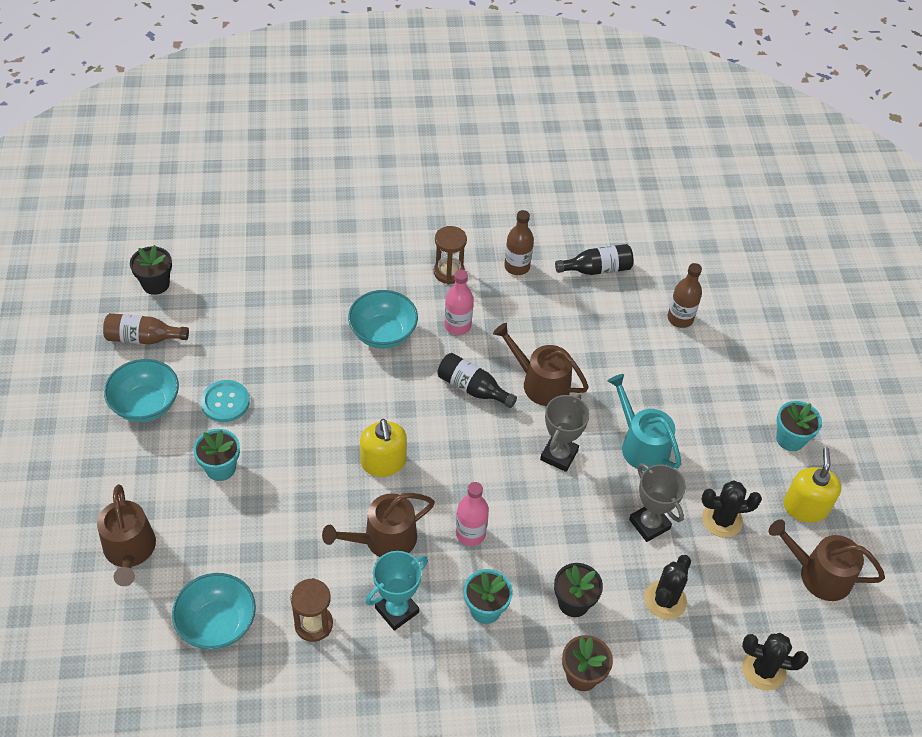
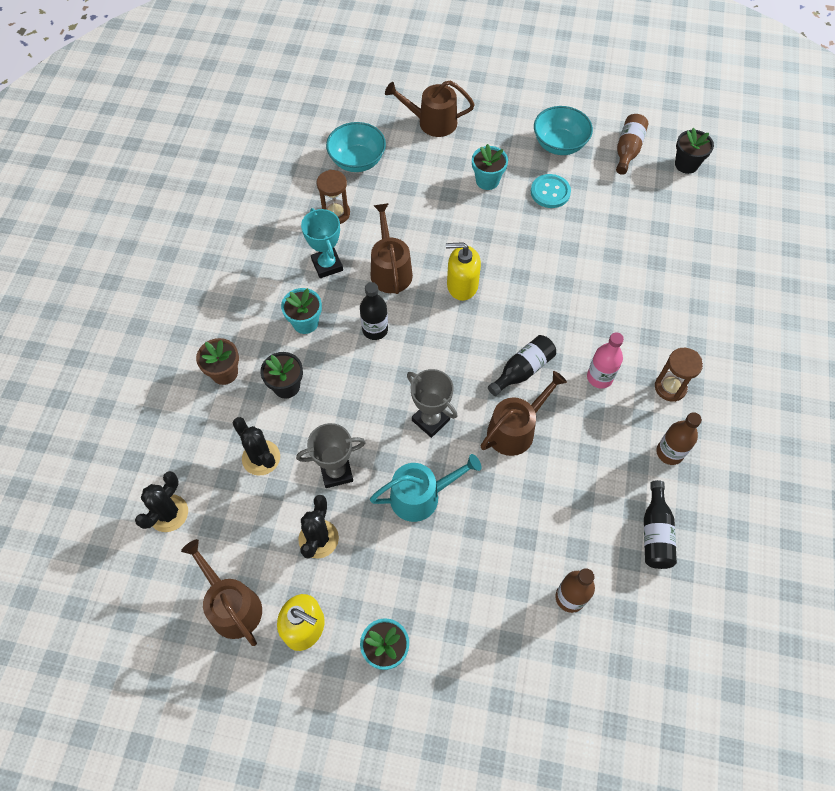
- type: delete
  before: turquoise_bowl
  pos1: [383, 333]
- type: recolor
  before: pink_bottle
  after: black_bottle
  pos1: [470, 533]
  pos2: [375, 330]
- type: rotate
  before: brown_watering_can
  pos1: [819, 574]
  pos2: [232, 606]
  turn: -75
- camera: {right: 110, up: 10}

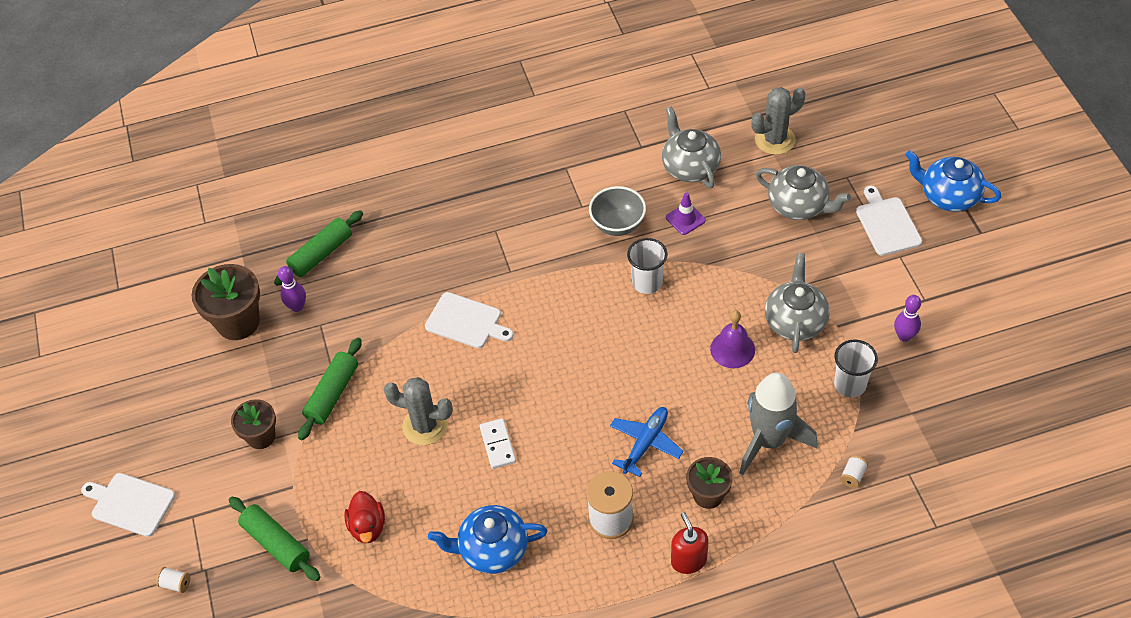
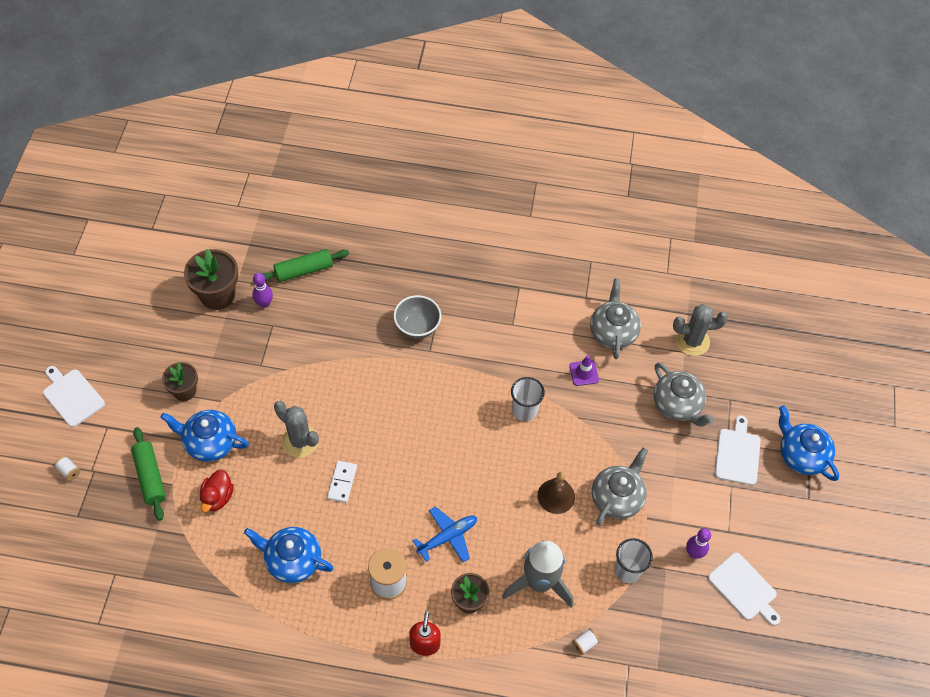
- type: move
  before: grey_bowl
  pos1: [617, 225]
  pos2: [417, 327]
- type: move
  before: white_cutting_board
  pos1: [466, 321]
  pos2: [744, 588]
- type: recolor
  before: purple_bell
  after: brown_bell
  pos1: [732, 349]
  pos2: [556, 496]
- type: delete
  before: green_rolling_pin
  pos1: [332, 394]
- type: insert
  after: blue_teapot
  pos2: [210, 442]
- camera: {right: 20, up: 5}

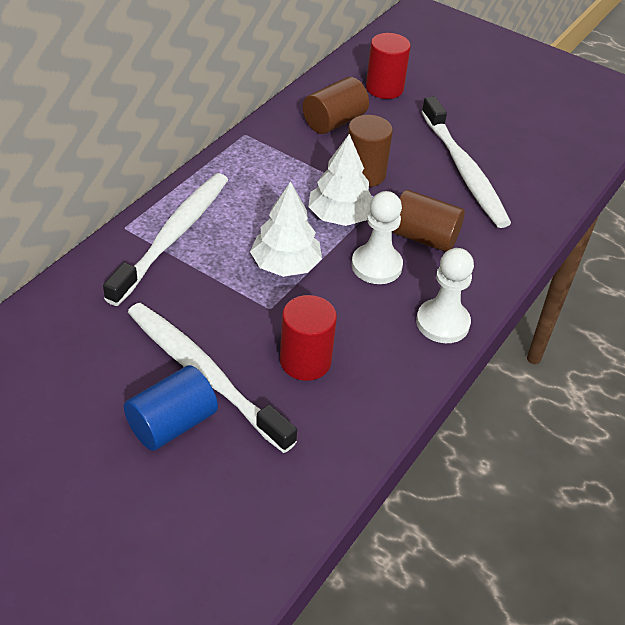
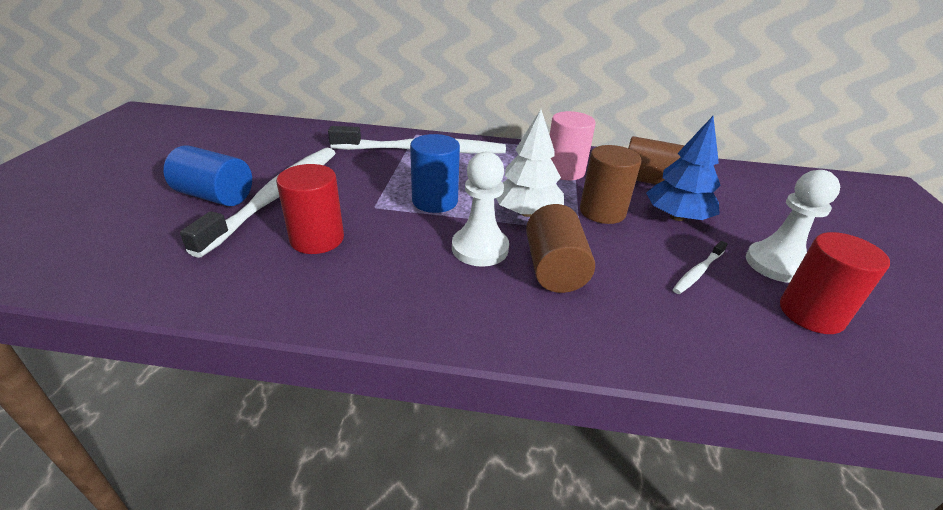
- type: move
  before: red_cylinder
  pos1: [384, 88]
  pos2: [811, 313]
- type: resize
  before: white_toothbrush
  pos1: [464, 171]
  pos2: [698, 272]
  scale: 0.43
- type: replace
  before: white_tree
  after: blue_cylinder
  pos1: [285, 265]
  pos2: [435, 201]
- type: move
  before: white_pawn
  pos1: [442, 323]
  pos2: [776, 264]
- type: insert
  after: pink_cylinder
  pos2: [564, 171]
- type: insert
  after: blue_tree
  pos2: [677, 217]
- camera: {right: 65, up: -10}

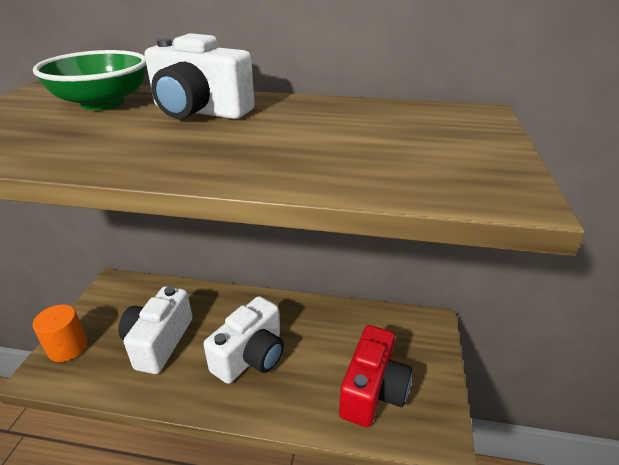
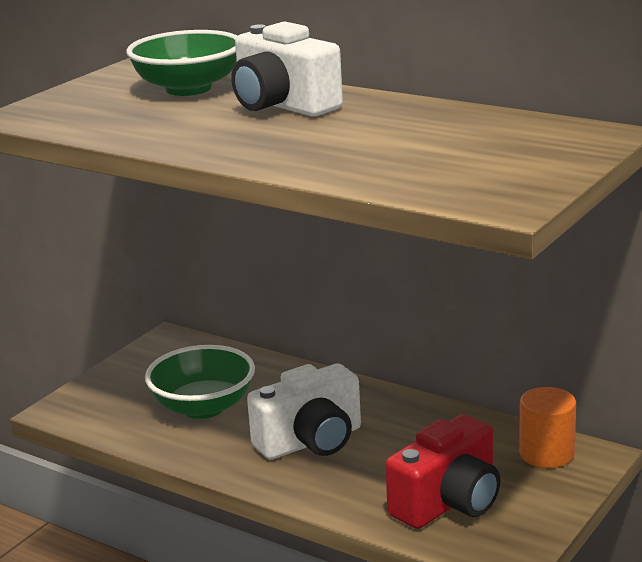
- type: replace
  before: white_camera
  after: green_bowl
  pos1: [159, 342]
  pos2: [203, 407]
- type: move
  before: orange_cylinder
  pos1: [68, 347]
  pos2: [546, 454]
- camera: {right: 25, up: -10}

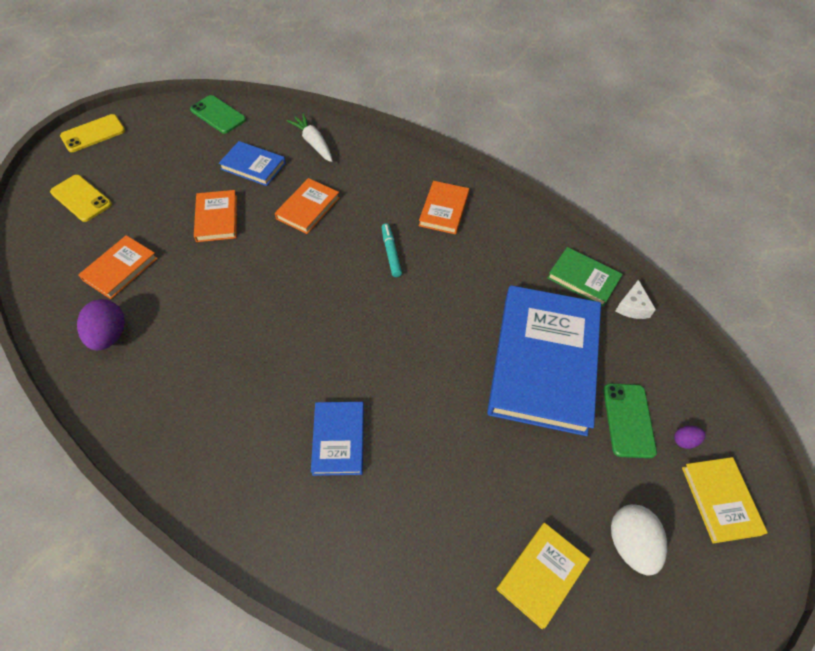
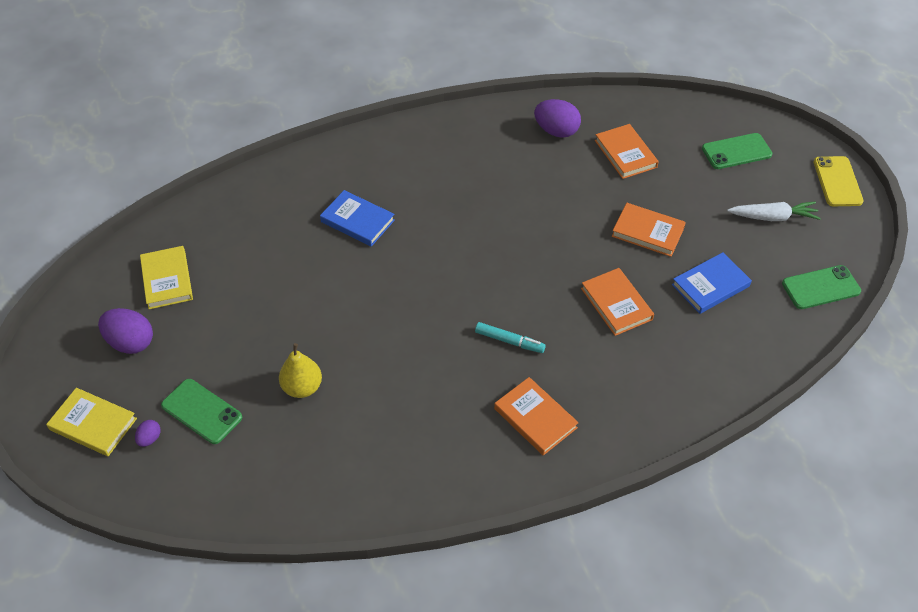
- type: move
  before: white_carrot
  pos1: [313, 143]
  pos2: [773, 217]
- type: recolor
  before: yellow_phone
  after: green_phone
  pos1: [81, 198]
  pos2: [736, 152]
- type: delete
  before: green_book
  pos1: [583, 278]
- type: delete
  before: white_cheese
  pos1: [632, 307]
- type: replace
  before: blue_book
  after: yellow_pear
  pos1: [543, 361]
  pos2: [302, 387]
- type: recolor
  before: white_egg
  after: purple_egg
  pos1: [630, 543]
  pos2: [131, 342]
- camera: {right: 125, up: -5}

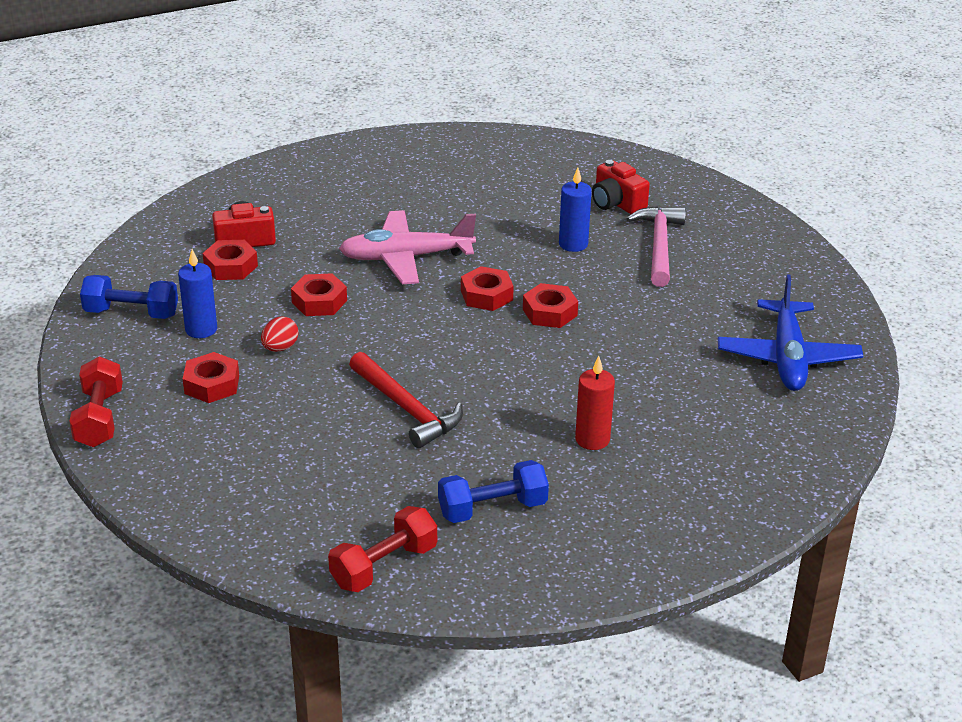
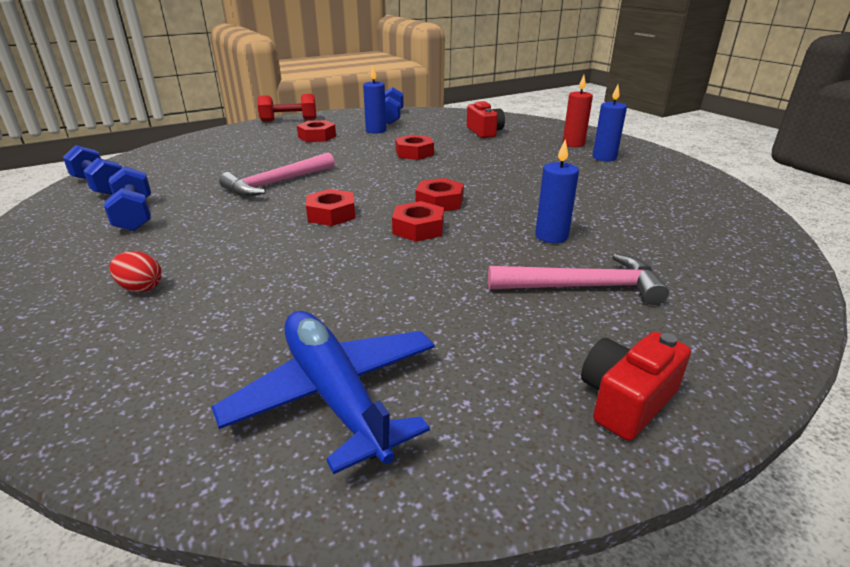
- type: move
  before: red_camera
  pos1: [616, 203]
  pos2: [626, 400]
- type: delete
  before: pink_plane
  pos1: [406, 258]
- type: move
  before: red_nut
  pos1: [231, 266]
  pos2: [331, 214]
- type: rotate
  before: blue_plane
  pos1: [787, 358]
  pos2: [334, 395]
  turn: 60
- type: move
  before: red_egg
  pos1: [280, 348]
  pos2: [141, 288]
- type: recolor
  before: red_hammer
  after: pink_hammer
  pos1: [407, 409]
  pos2: [276, 183]
- type: move
  before: red_candle
  pos1: [592, 439]
  pos2: [573, 144]
- type: recolor
  before: red_dumbbell
  after: blue_dumbbell
  pos1: [384, 566]
  pos2: [99, 186]
- type: insert
  after: blue_candle
  pos2: [604, 158]
- camera: {right: 85, up: -5}

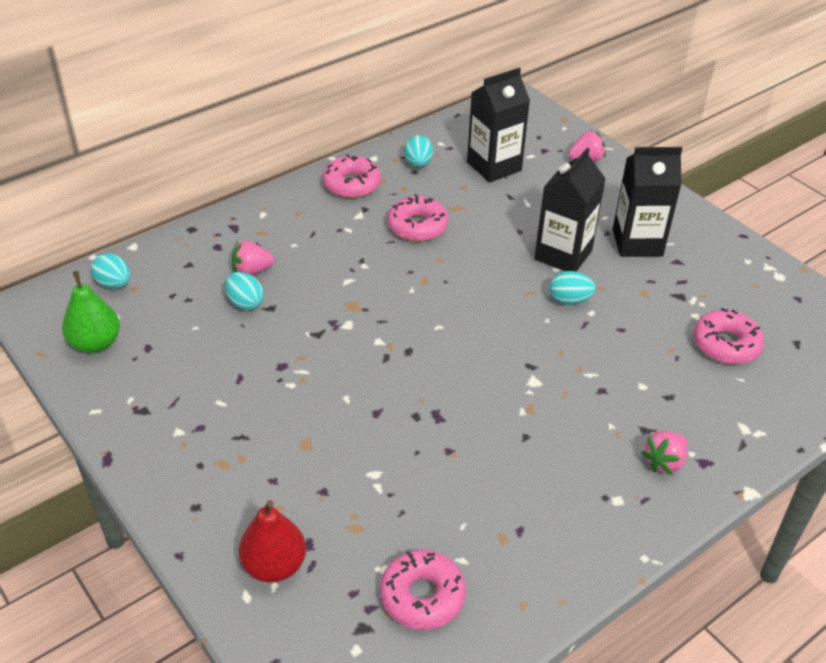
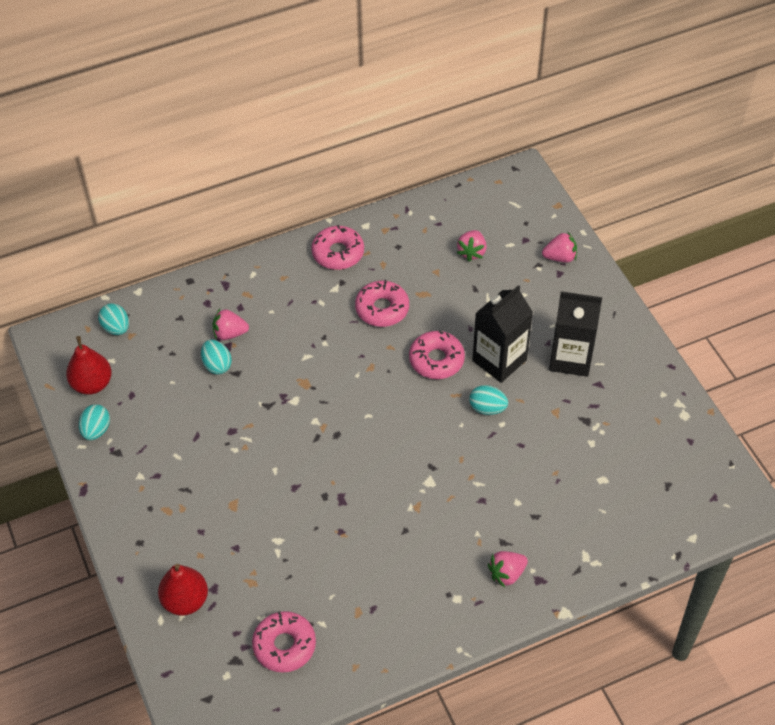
- type: replace
  before: black_carton
  after: pink_strawberry
  pos1: [494, 166]
  pos2: [472, 252]
- type: move
  before: turquoise_egg
  pos1: [418, 164]
  pos2: [96, 430]
- type: recolor
  before: green_pear
  after: red_pear
  pos1: [96, 343]
  pos2: [92, 384]
- type: move
  before: pink_donut
  pos1: [726, 344]
  pos2: [436, 360]
- camera: {right: 15, up: 10}

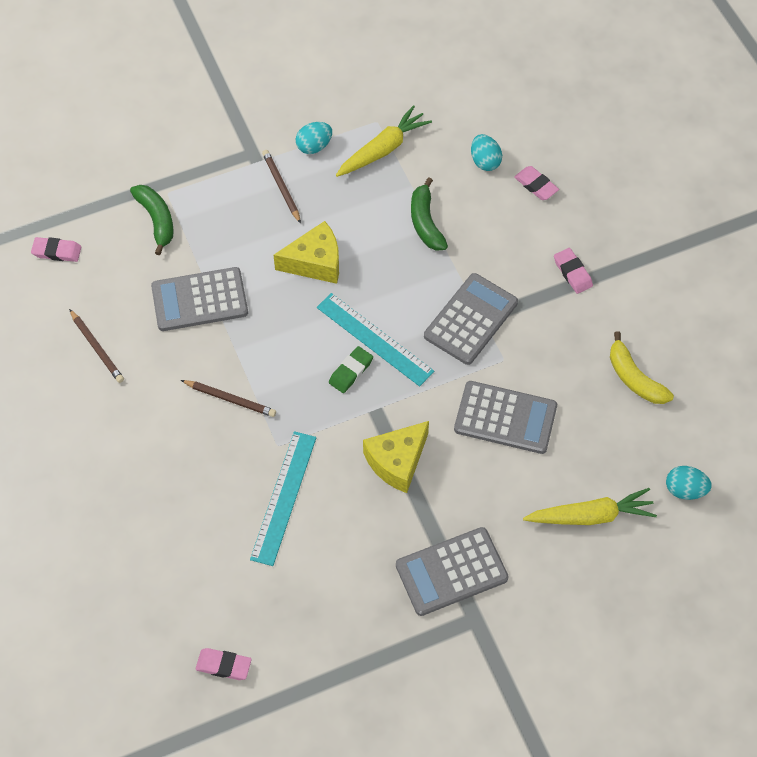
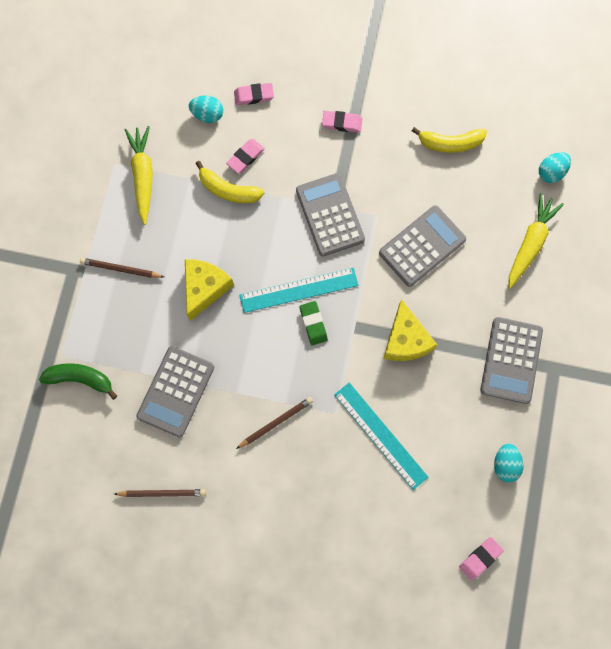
- type: move
  before: turquoise_egg
  pos1: [314, 146]
  pos2: [505, 464]
- type: recolor
  before: green_banana
  after: yellow_banana
  pos1: [425, 222]
  pos2: [228, 190]
- type: move
  before: pink_eraser
  pos1: [57, 251]
  pos2: [245, 157]
- camera: {right: -55, up: 15}

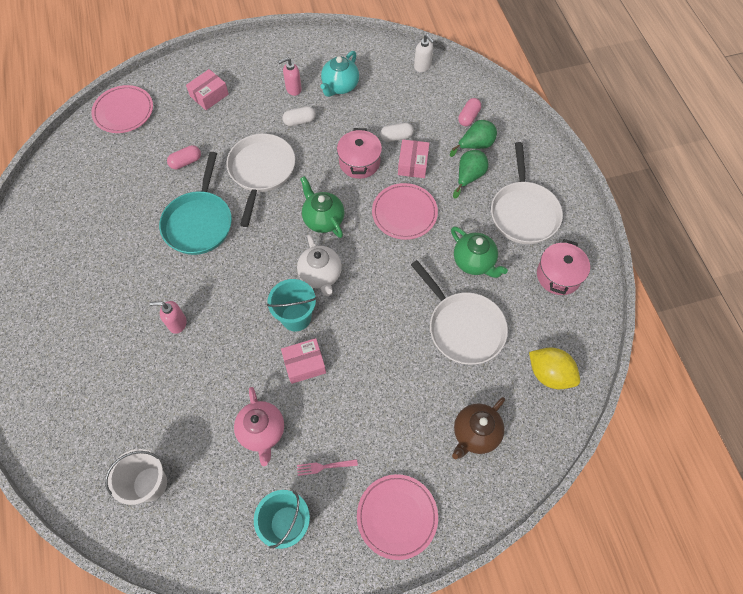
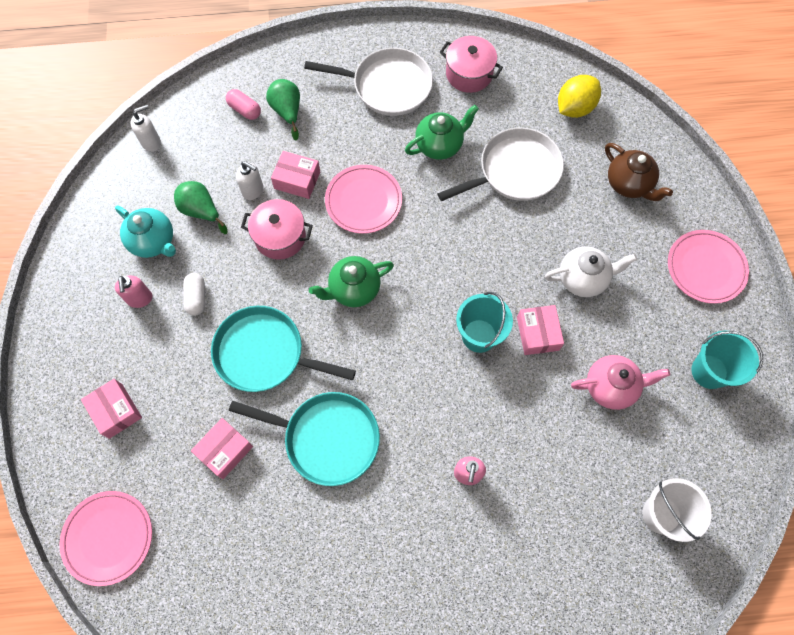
- type: replace
  before: white_capsule
  after: white_soap_dispenser
  pos1: [396, 137]
  pos2: [253, 190]
- type: recolor
  before: white_pan
  after: turquoise_pan
  pos1: [261, 171]
  pos2: [264, 353]
- type: replace
  before: pink_capsule
  after: pink_box
  pos1: [186, 162]
  pos2: [225, 450]
- type: move
  before: green_pear
  pos1: [469, 177]
  pos2: [201, 211]
- type: move
  before: white_teapot
  pos1: [320, 275]
  pos2: [583, 278]
- type: delete
  before: pink_fork
  pos1: [324, 467]
- camera: {right: -80, up: 5}

